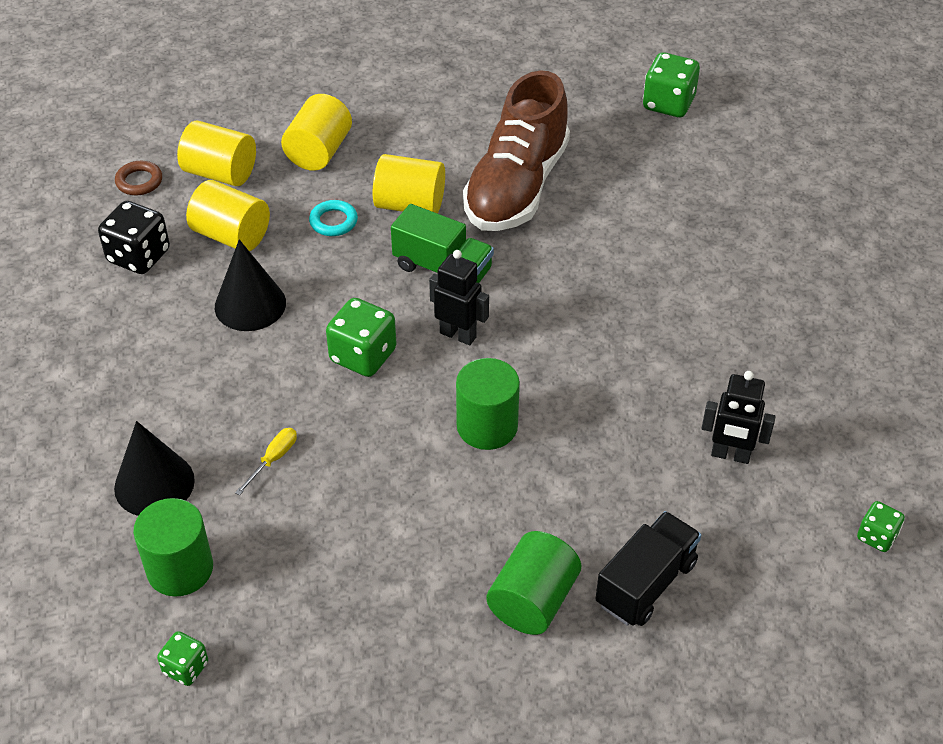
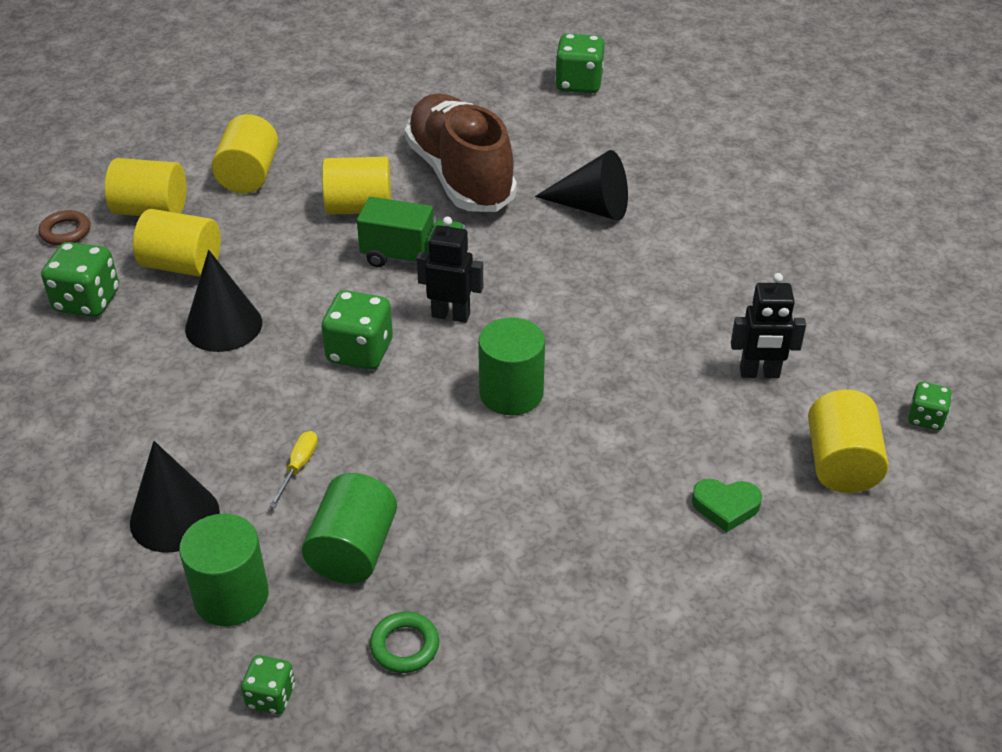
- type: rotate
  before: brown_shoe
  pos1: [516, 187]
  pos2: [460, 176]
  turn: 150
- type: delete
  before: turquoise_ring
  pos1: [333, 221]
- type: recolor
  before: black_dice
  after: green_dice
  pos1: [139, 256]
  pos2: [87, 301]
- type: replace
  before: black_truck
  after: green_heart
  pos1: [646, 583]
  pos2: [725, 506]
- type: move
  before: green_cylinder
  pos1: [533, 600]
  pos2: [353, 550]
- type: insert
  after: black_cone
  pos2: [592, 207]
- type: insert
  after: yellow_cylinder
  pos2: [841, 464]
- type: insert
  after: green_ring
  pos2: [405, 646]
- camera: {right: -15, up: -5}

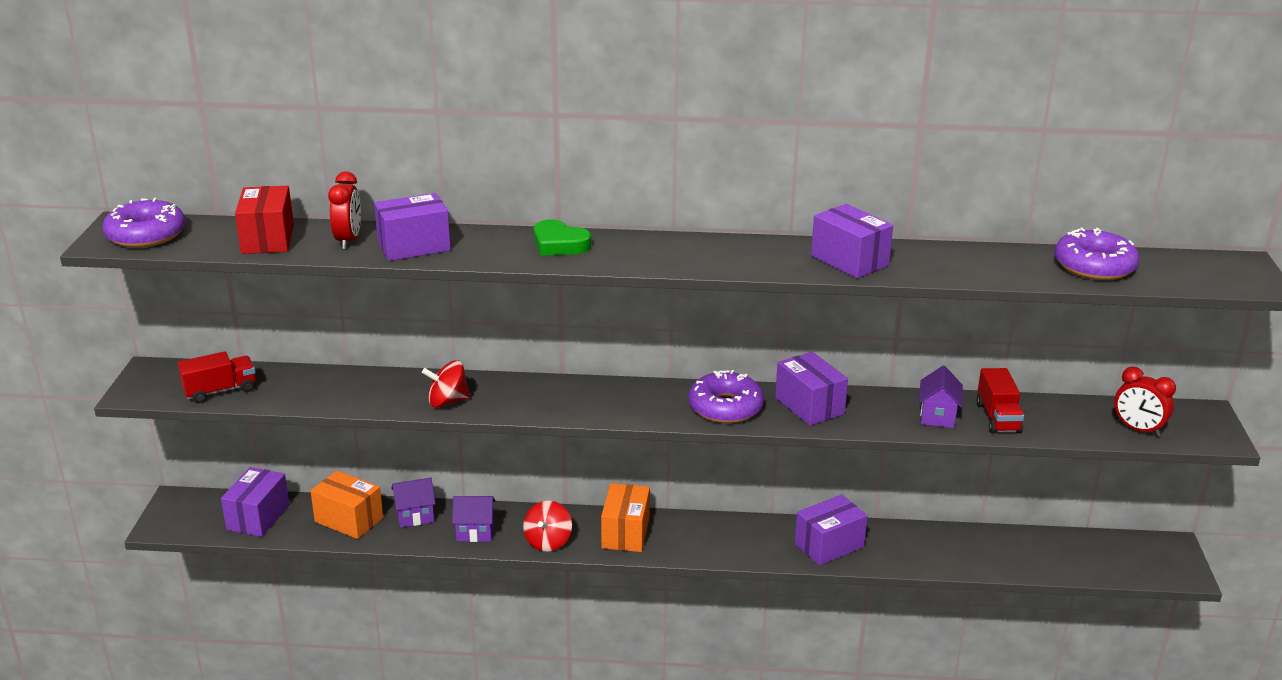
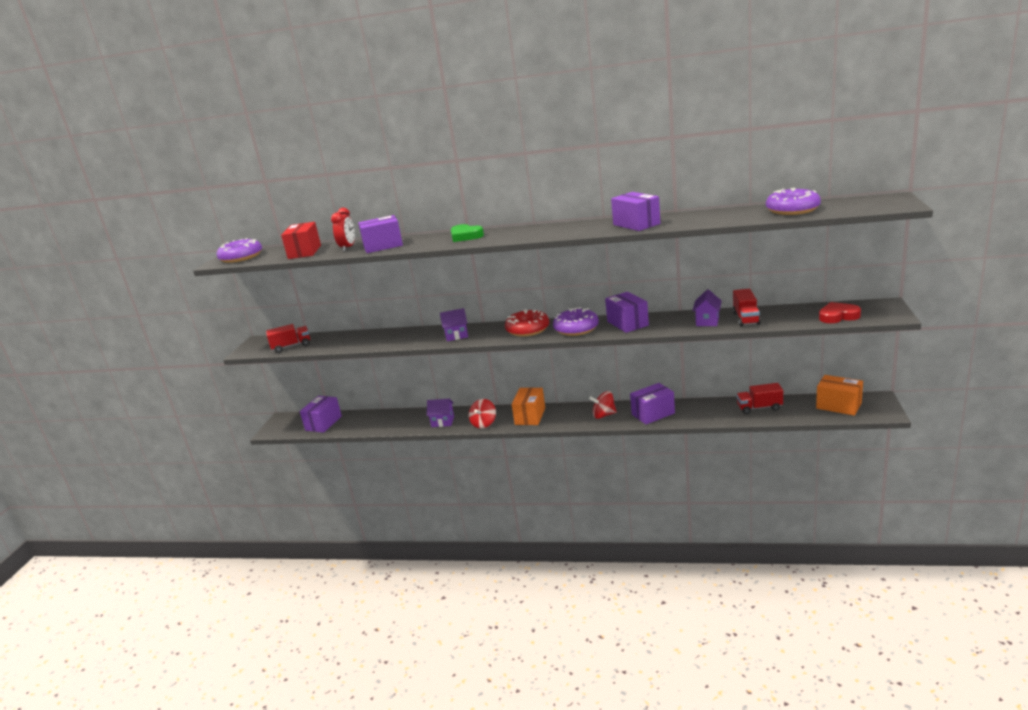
- type: move
  before: red_spinning_top
  pos1: [447, 401]
  pos2: [604, 415]
- type: replace
  before: red_clock
  after: red_heart
  pos1: [1138, 429]
  pos2: [838, 316]
- type: move
  before: orange_box
  pos1: [349, 520]
  pos2: [838, 406]
- type: move
  before: purple_house
  pos1: [415, 516]
  pos2: [456, 335]
- type: insert
  after: red_donut
  pos2: [527, 329]
- type: insert
  after: red_truck
  pos2: [759, 408]
- camera: {right: 10, up: -5}

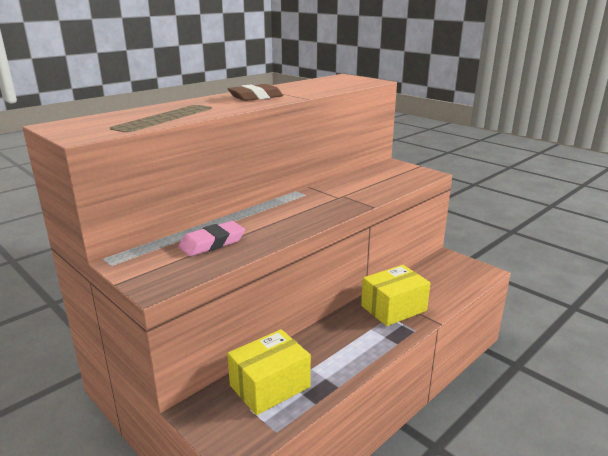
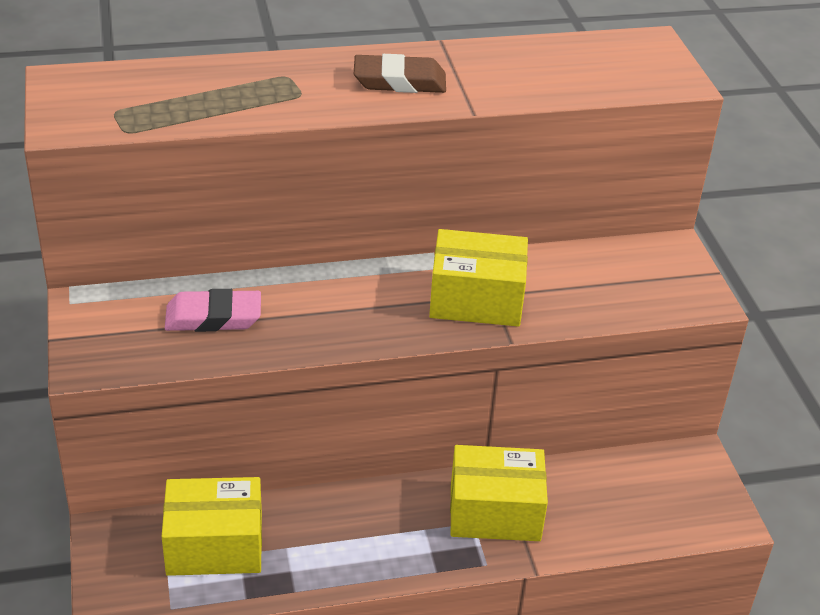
- type: insert
  after: yellow_box
  pos2: [476, 299]
- camera: {right: 30, up: 15}

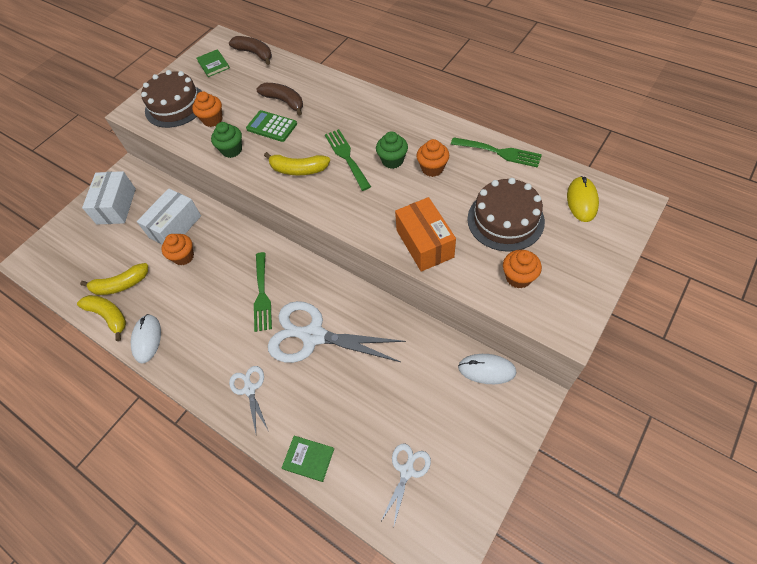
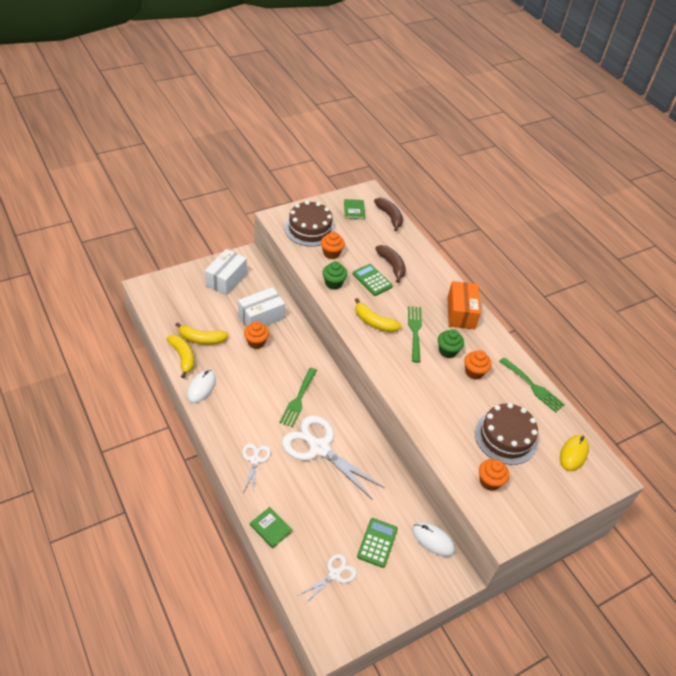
- type: move
  before: orange_box
  pos1: [424, 243]
  pos2: [461, 313]
- type: insert
  after: green_calculator
  pos2: [377, 543]
- camera: {right: 15, up: -10}

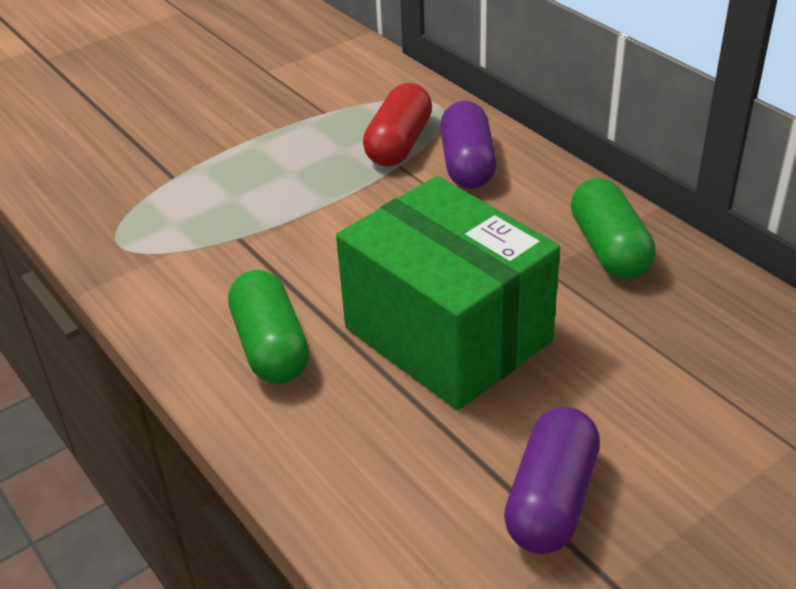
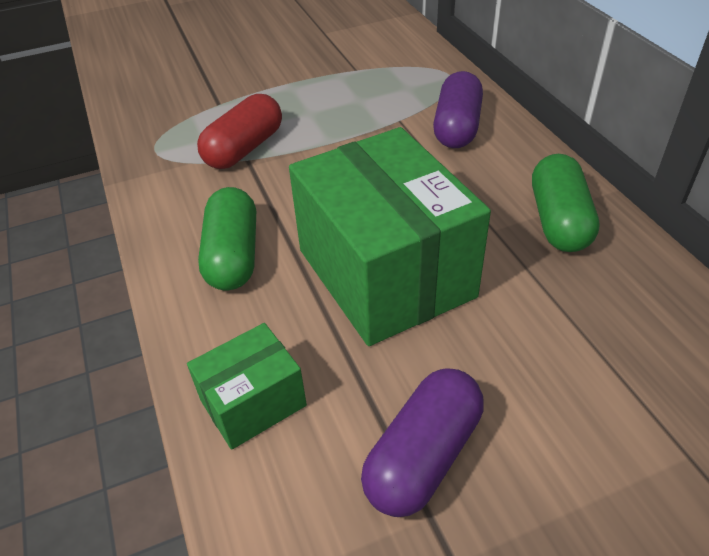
- type: move
  before: red_capsule
  pos1: [399, 144]
  pos2: [244, 149]
- type: insert
  after: green_box
  pos2: [253, 403]
- camera: {right: 15, up: 5}

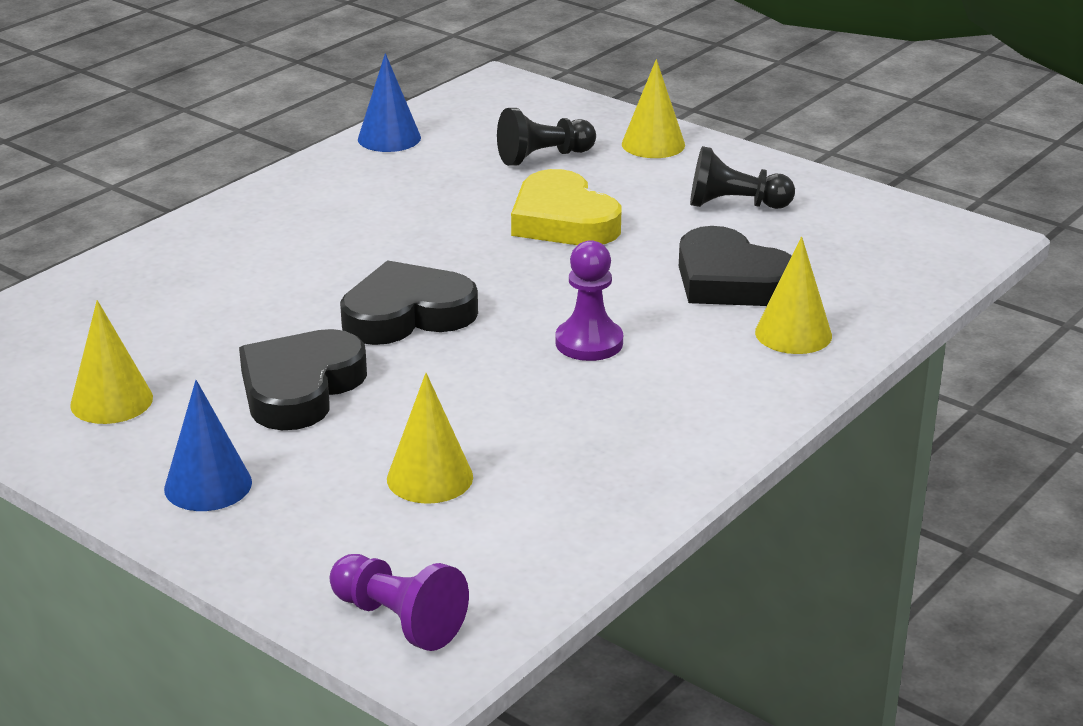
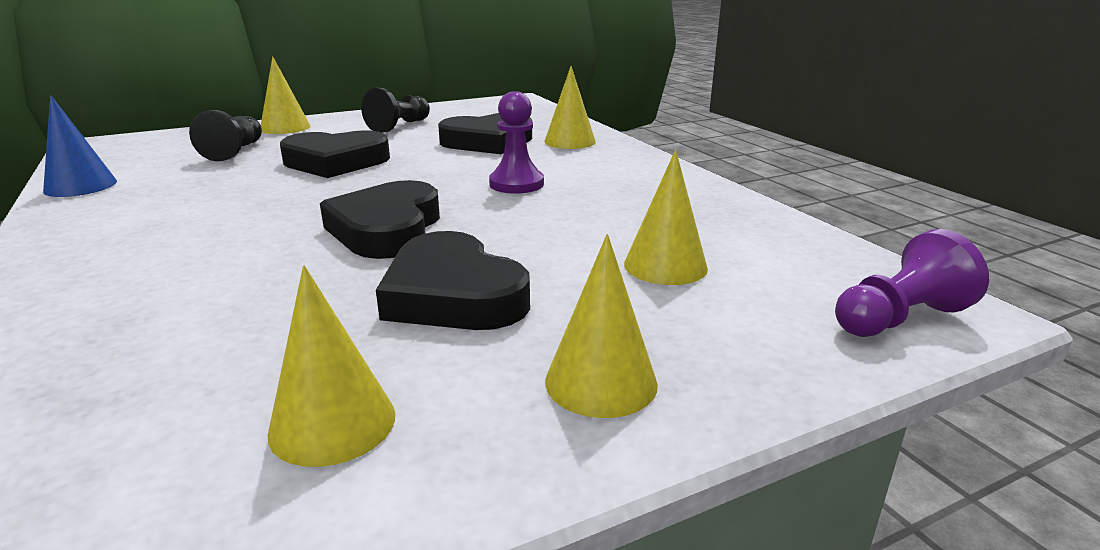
- type: recolor
  before: yellow_heart
  after: black_heart
  pos1: [563, 220]
  pos2: [336, 162]
- type: recolor
  before: blue_cone
  after: yellow_cone
  pos1: [208, 485]
  pos2: [601, 382]
- camera: {right: -65, up: -5}

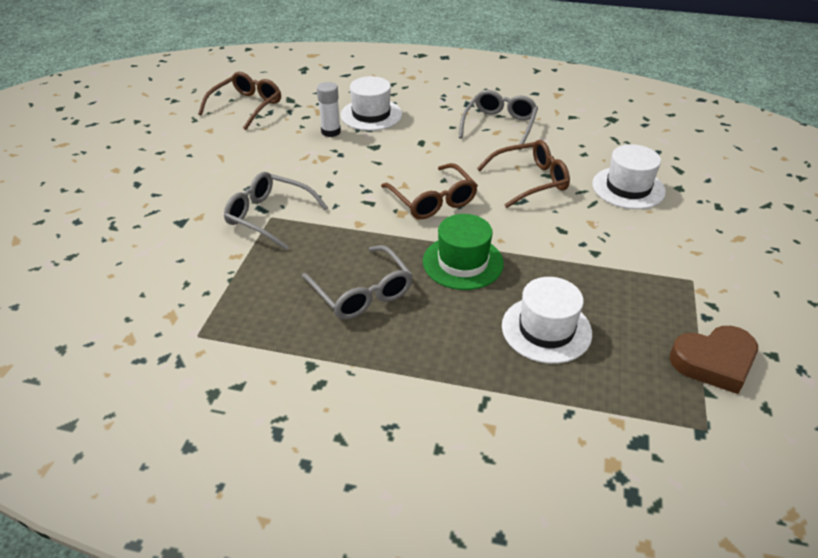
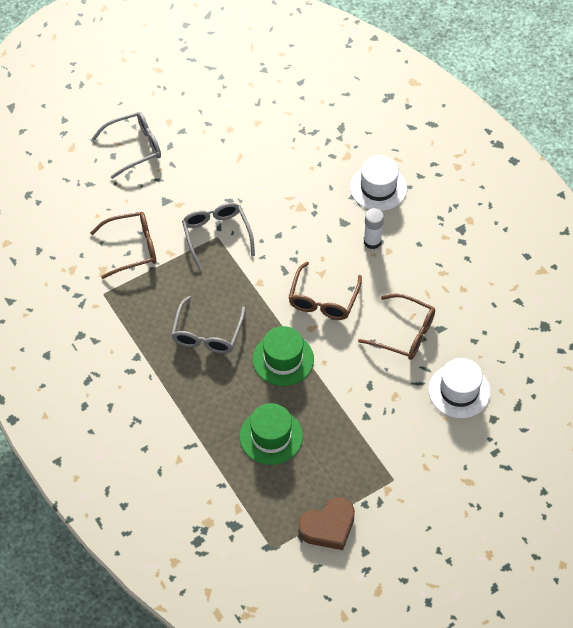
- type: move
  before: brown_glasses
  pos1: [247, 106]
  pos2: [132, 248]
- type: move
  before: white_glue_stick
  pos1: [331, 132]
  pos2: [372, 242]
- type: move
  before: grey_glasses
  pos1: [499, 125]
  pos2: [134, 147]
- type: recolor
  before: white_hat
  after: green_hat
  pos1: [546, 329]
  pos2: [271, 436]
- type: rotate
  before: brown_heart
  pos1: [714, 362]
  pos2: [328, 527]
  turn: -60
- camera: {right: 45, up: 15}

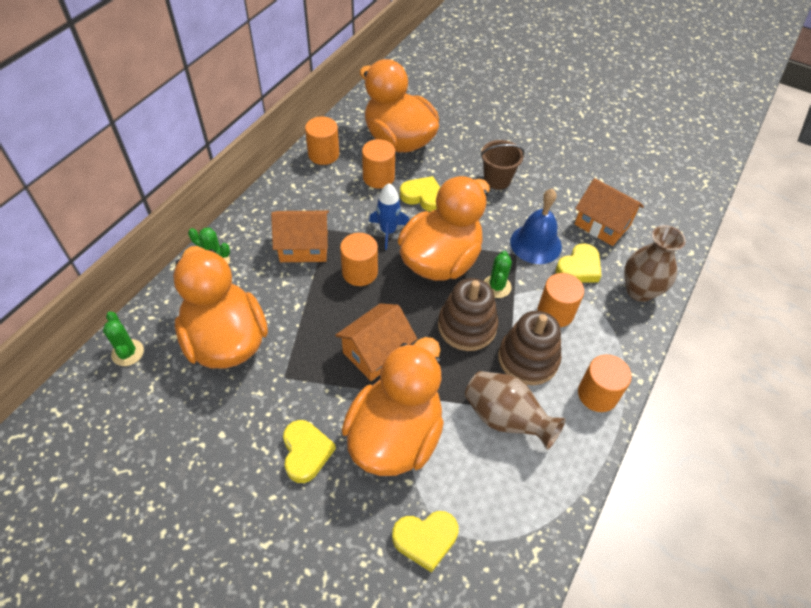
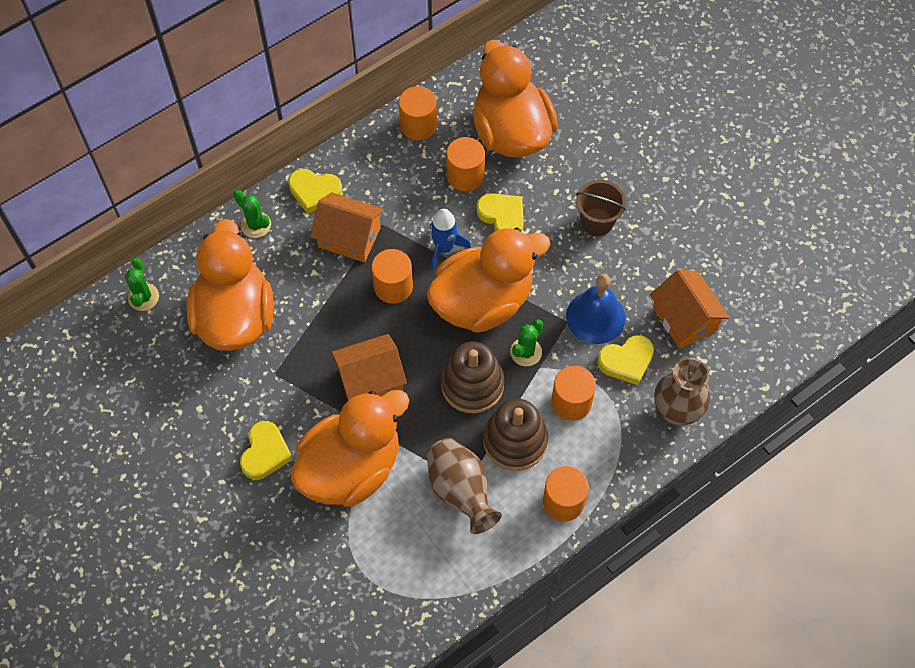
- type: move
  before: yellow_heart
  pos1: [425, 539]
  pos2: [314, 192]
- camera: {right: 25, up: 10}

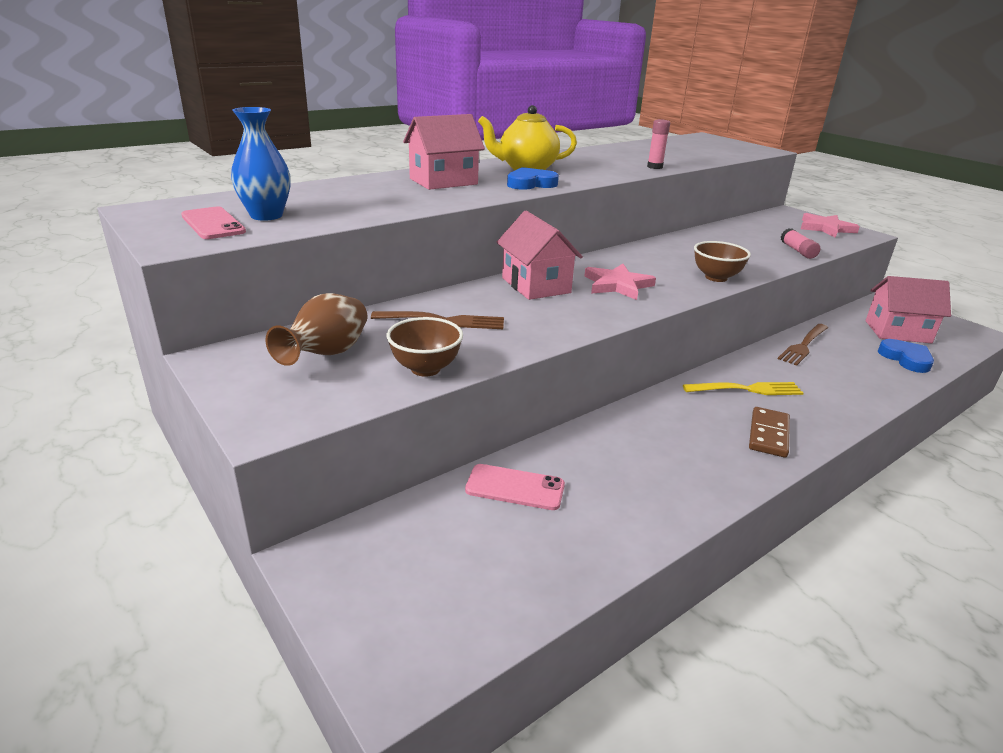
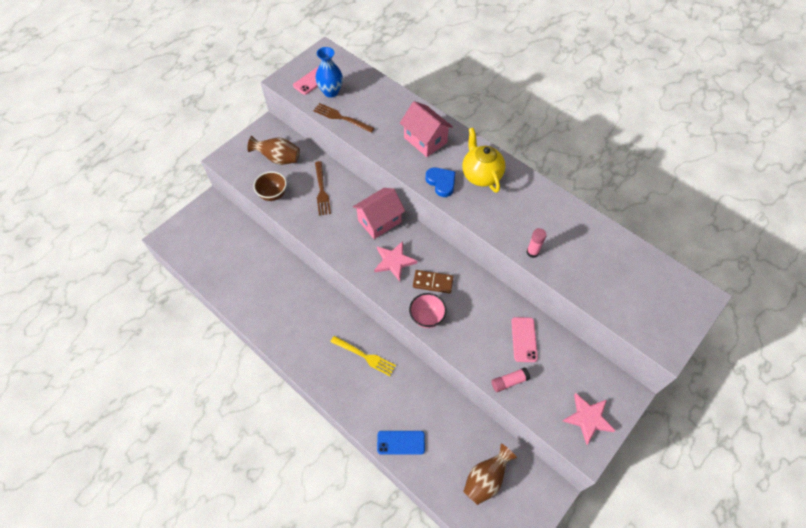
- type: recolor
  before: brown_bowl
  after: pink_bowl
  pos1: [716, 277]
  pos2: [427, 317]
- type: replace
  before: pink_house
  after: brown_vase
  pos1: [897, 332]
  pos2: [486, 479]
- type: move
  before: brown_fork
  pos1: [803, 345]
  pos2: [341, 118]
- type: delete
  before: blue_heart
  pos1: [906, 359]
- type: rotate
  before: yellow_fork
  pos1: [746, 389]
  pos2: [365, 356]
  turn: -45
- type: move
  before: brown_domino
  pos1: [768, 434]
  pos2: [433, 282]
- type: move
  before: pink_phone
  pos1: [515, 487]
  pos2: [524, 339]
- type: insert
  after: blue_phone
  pos2: [401, 442]
- camera: {right: 80, up: 30}

